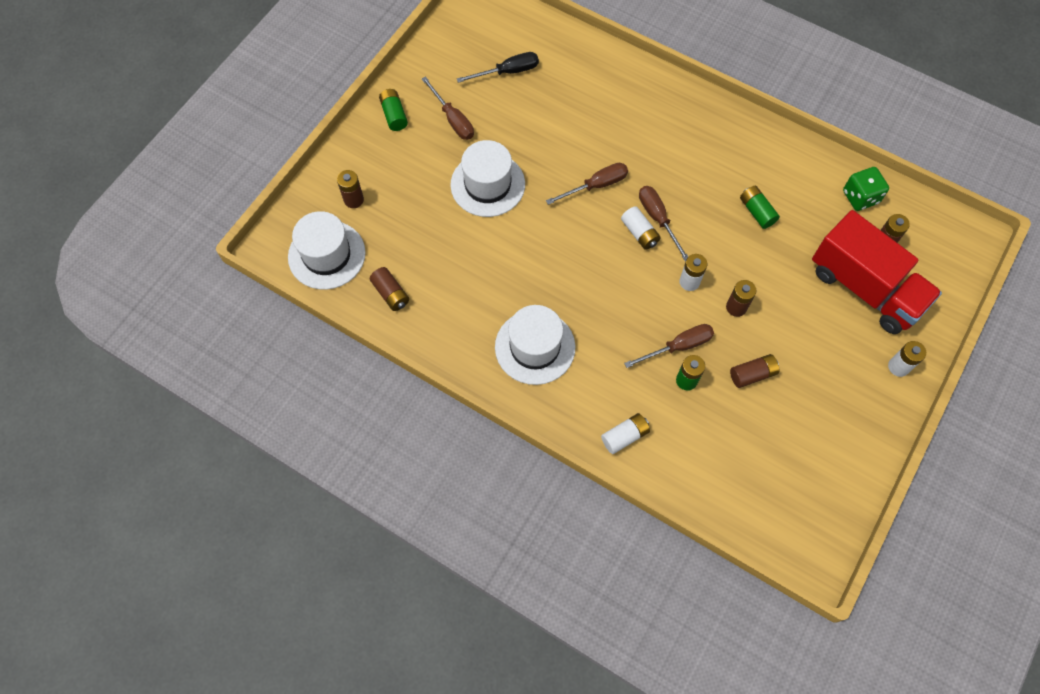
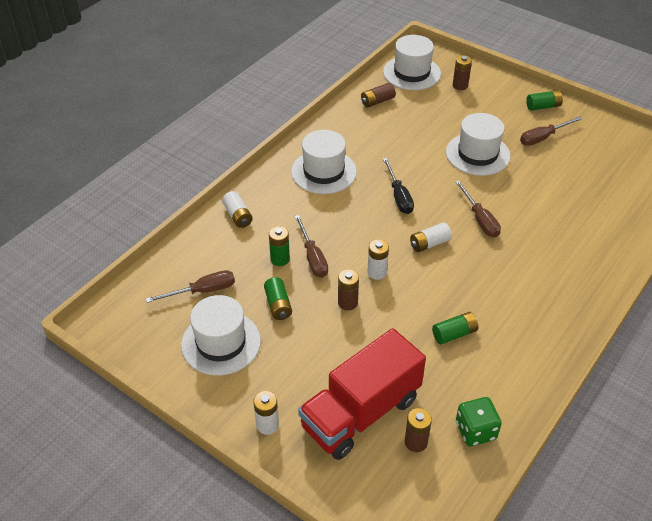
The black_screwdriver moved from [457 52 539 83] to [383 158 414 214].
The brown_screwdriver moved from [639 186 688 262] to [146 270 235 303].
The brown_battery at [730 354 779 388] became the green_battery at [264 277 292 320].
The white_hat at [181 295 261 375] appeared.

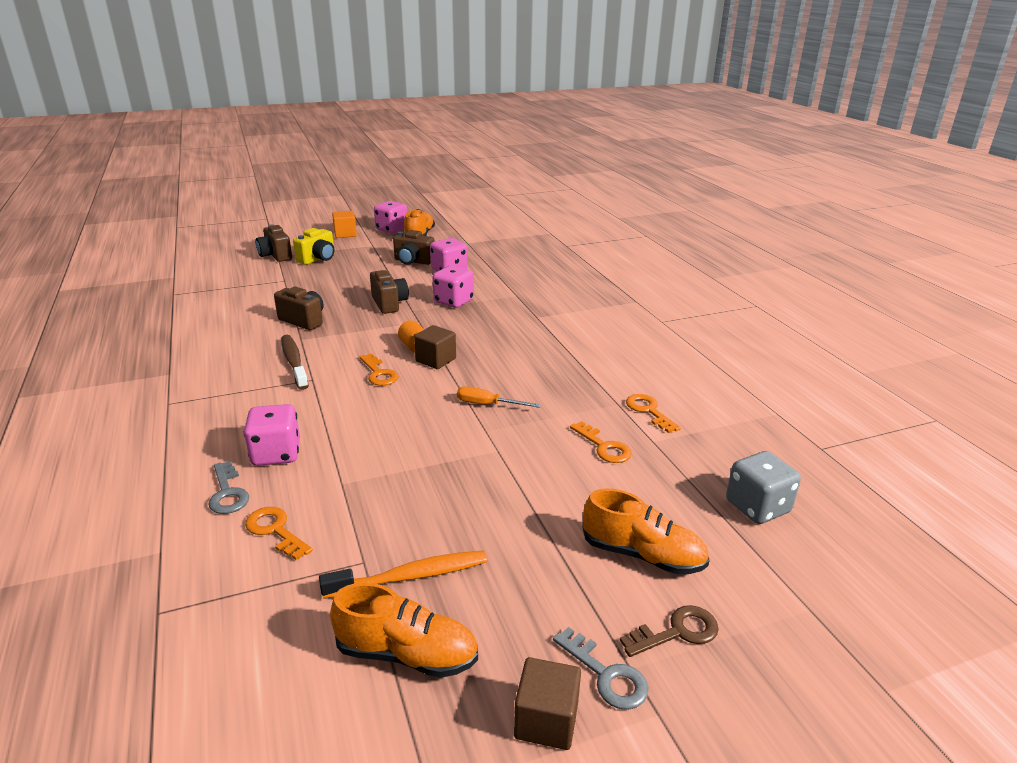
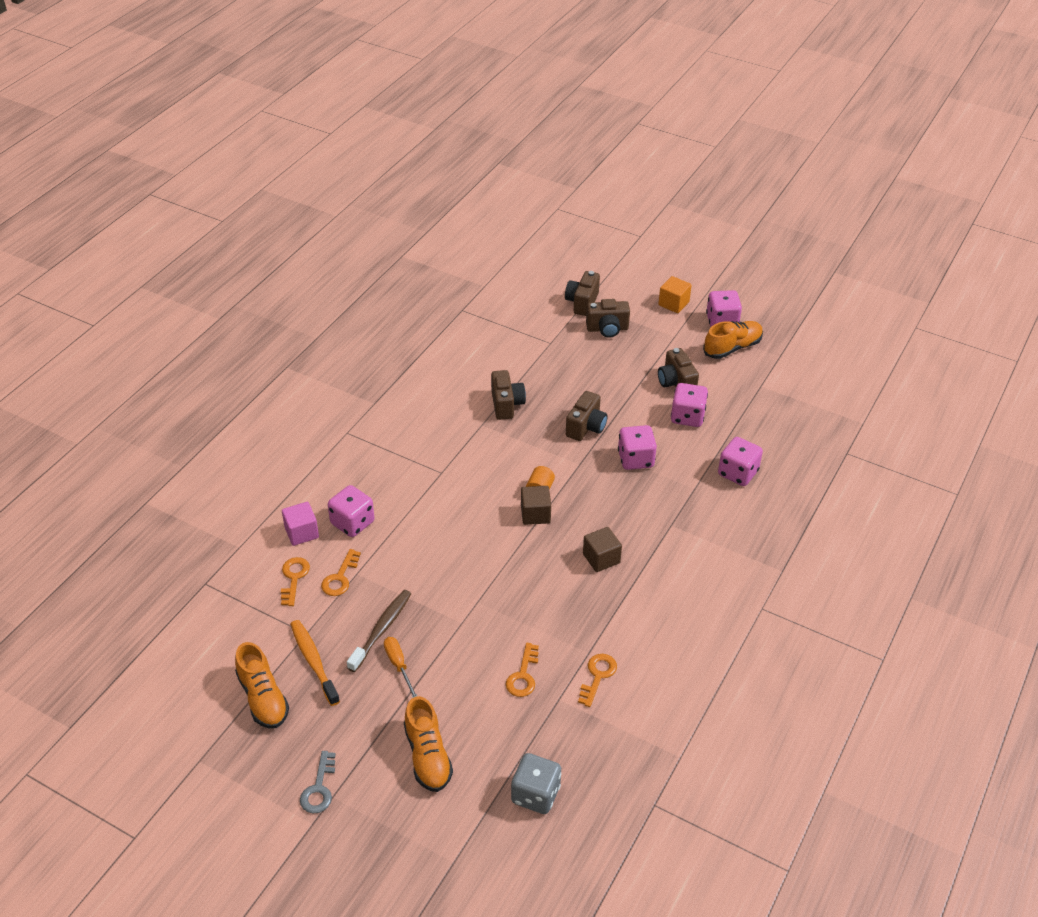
The grey_key at [208 461 249 514] was replaced by the pink_cube at [282 502 319 546].
The brown_toothbrush moved from [281 335 309 390] to [347 590 411 672].
The yellow_camera at [293 228 335 265] became the brown_camera at [586 299 630 338].
The orange_toothbrush at [319 550 487 599] turned 150 degrees counterclockwise.
The orange_key moved from [360 354 399 386] to [321 549 361 596].
The orange_screwdriver moved from [457 386 540 408] to [384 637 417 698].
The brown_cube moved from [514 657 581 750] to [583 527 622 572].
The brown_key at [620 605 719 657] disappeared.
The pink_dice at [718 437 763 486] appeared.

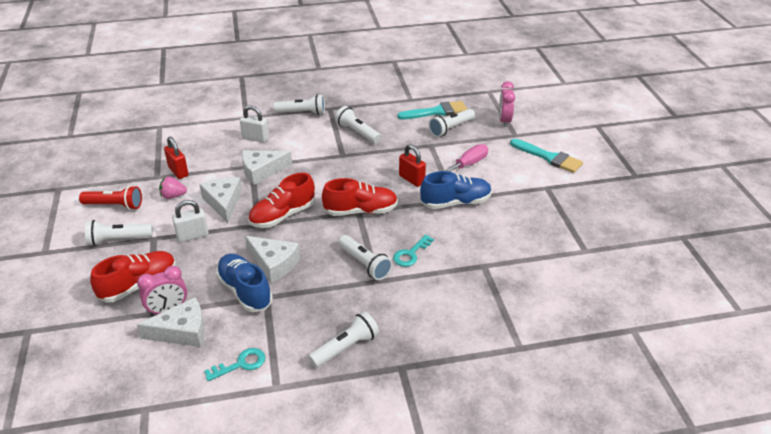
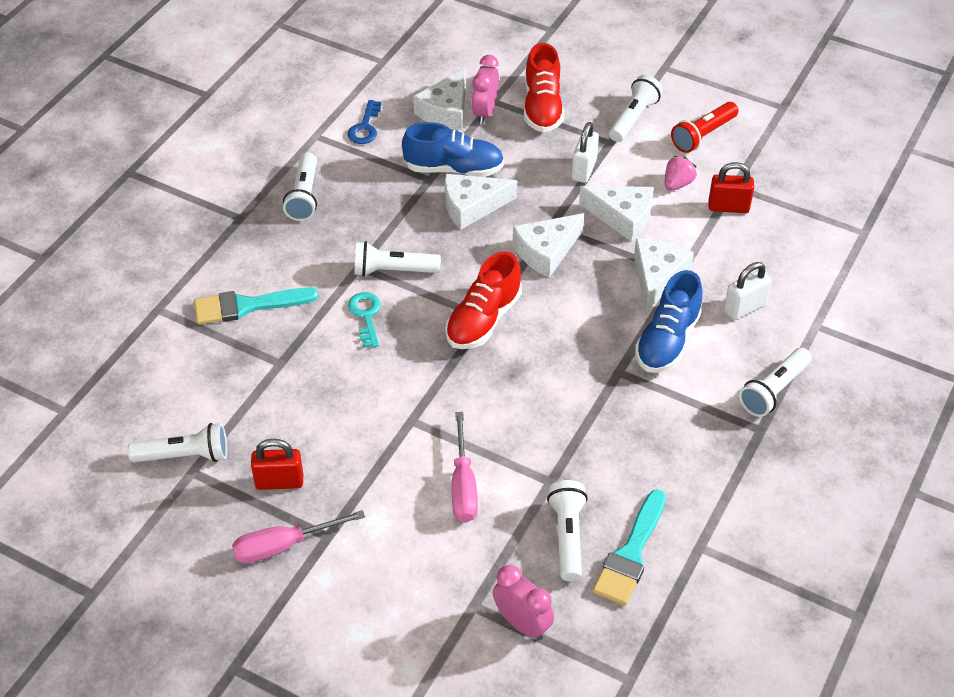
The turquoise_key at [204 348 265 381] became the blue_key at [347 100 381 144].
The red_shoe at [248 173 315 228] was replaced by the white_cheese at [513 213 584 278].
The white_flashlight moved from [335 106 381 143] to [128 423 227 462].
The red_padlock moved from [399 144 426 187] to [251 439 303 490].
The blue_shoe moved from [420 171 492 209] to [635 270 703 373].
The turquoise_brush moved from [510 139 583 173] to [194 287 318 324].
The pink_screwdriver at [232 510 365 563] appeared.

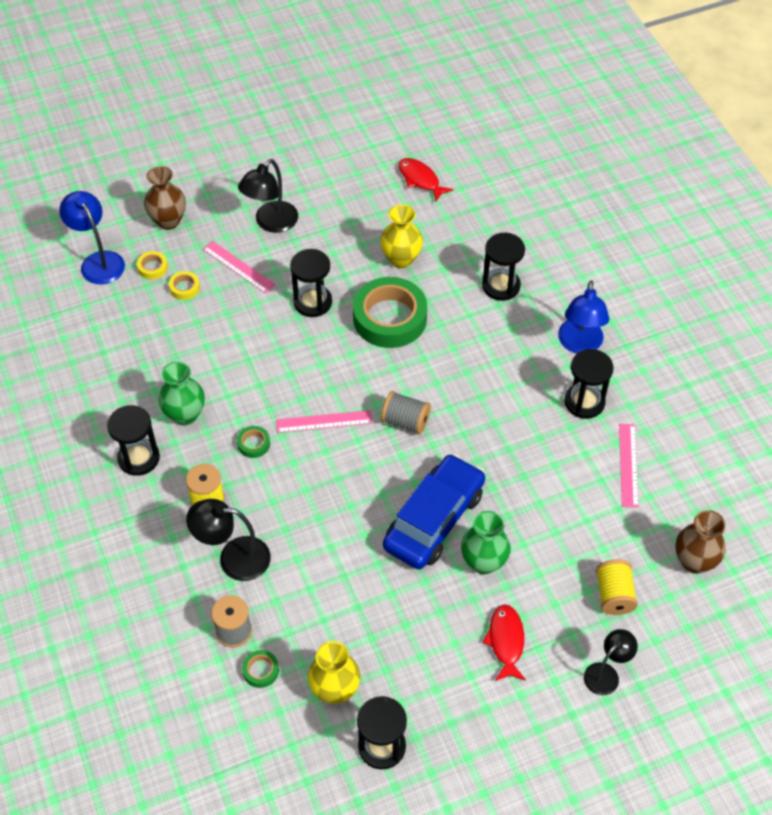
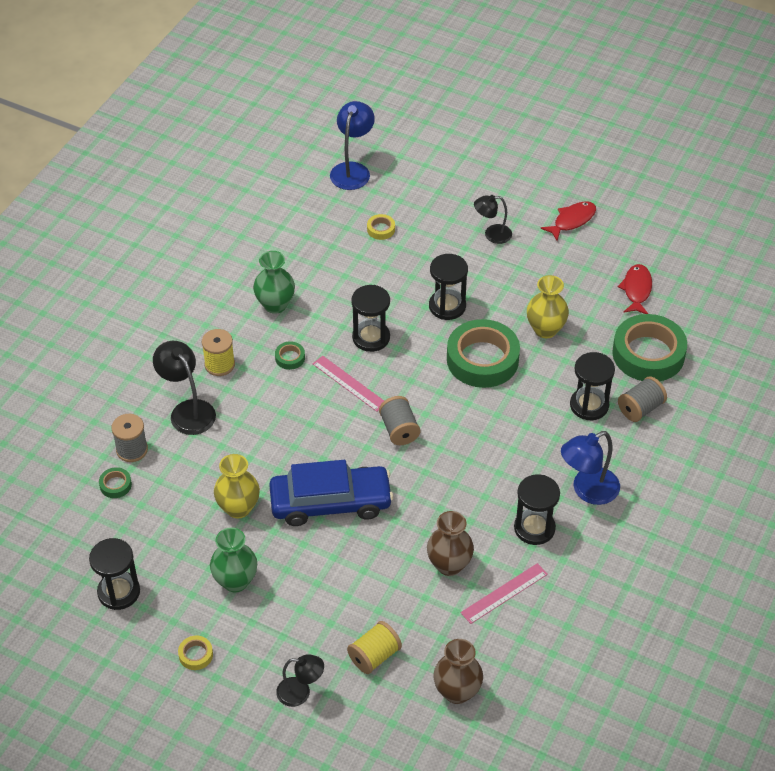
The black_hourglass moved from [107 405 160 476] to [351 285 390 352].
The yellow_tape moved from [137 251 168 279] to [178 636 213 670].
The brown_vase moved from [144 166 186 230] to [427 511 474 576].
The pink_ruler at [202 241 275 294] disappeared.
The black_lamp at [238 159 298 233] changed to 0.66 times the size.
The yellow_vase moved from [308 641 360 704] to [214 454 260 518].
The green_vase moved from [461 511 511 574] to [210 527 257 593].
The red_fish moved from [483 604 526 681] to [540 201 596 241].
The green_tape at [612 314 687 381] appeared.
The grey_spool at [618 376 667 422] appeared.

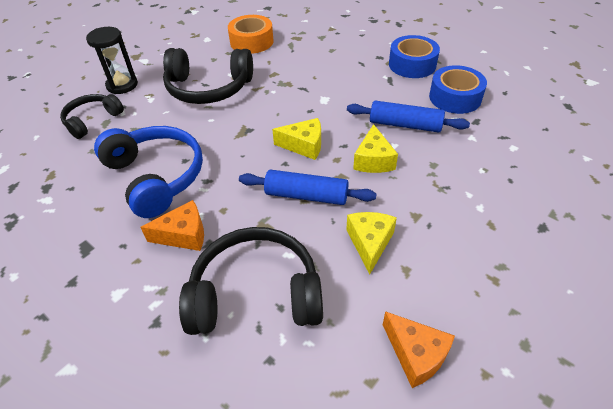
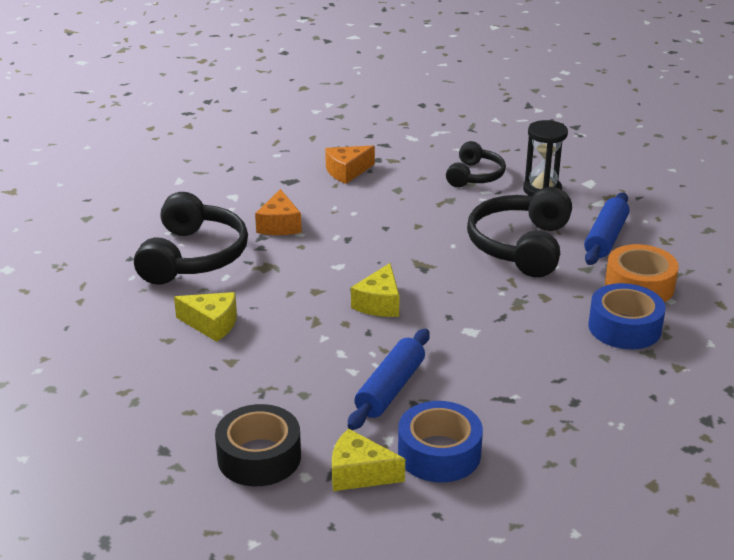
The black_headphones at [60 94 124 139] turned 60 degrees clockwise.
The blue_headphones at [94 126 203 218] disappeared.
The blue_rolling_pin moved from [239 170 377 205] to [584 193 629 265].
The yellow_cheese moved from [353 124 398 173] to [332 429 405 491].
The orange_cheese moved from [383 311 455 388] to [325 146 375 184].
The blue_tape moved from [389 35 440 78] to [588 283 666 349].
The black_tape at [215 404 301 486] appeared.

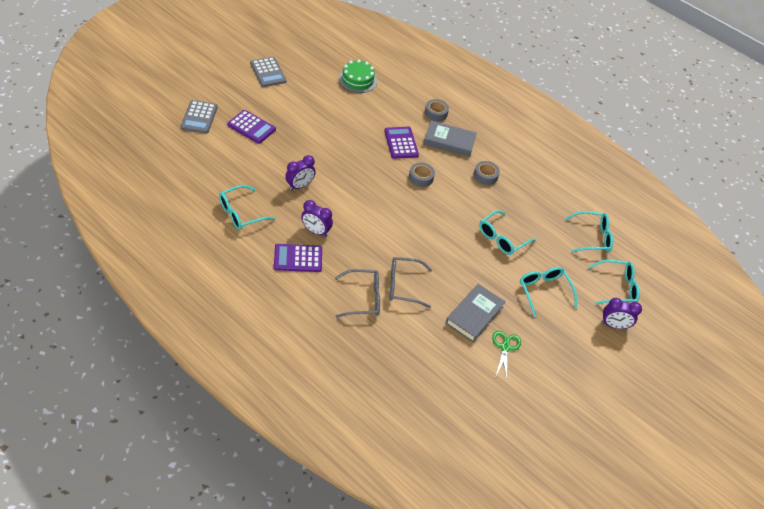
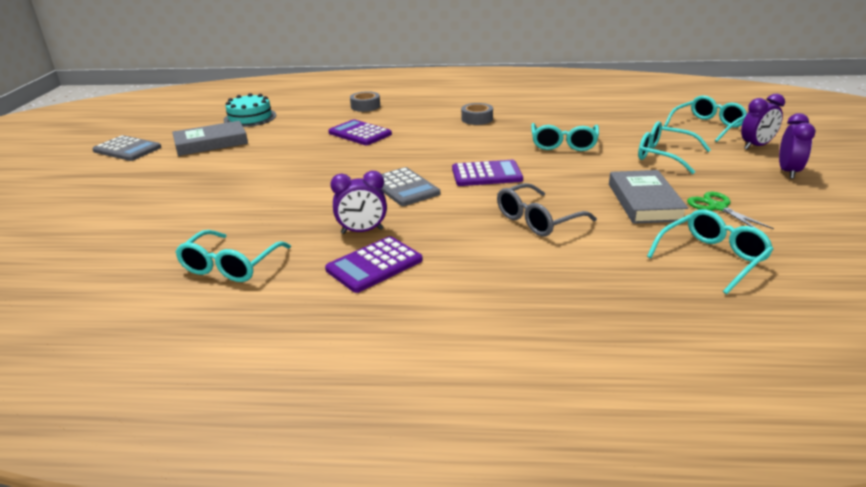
The grey_calculator moved from [180 100 218 134] to [381 167 440 206].
The purple_calculator moved from [227 110 276 144] to [452 160 523 186].
The purple_clock moved from [285 155 316 190] to [779 113 816 179].
The grey_glasses at [335 269 380 318] disappeared.
The green_cake at [339 60 377 93] became the turquoise_cake at [224 93 276 127].
The grey_tape at [409 163 435 187] disappeared.
The grey_book moved from [423 121 477 157] to [172 121 248 156].
The turquoise_glasses moved from [565 211 613 252] to [647 209 774 294].

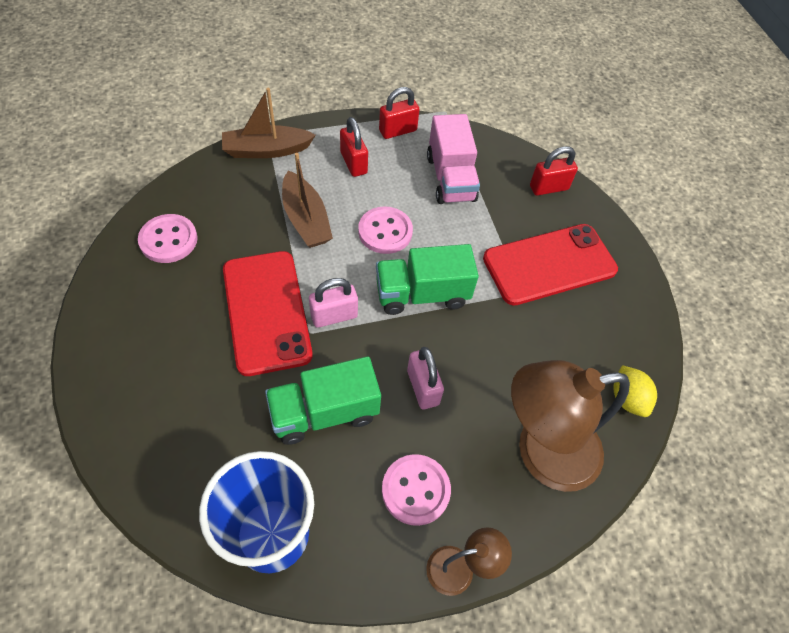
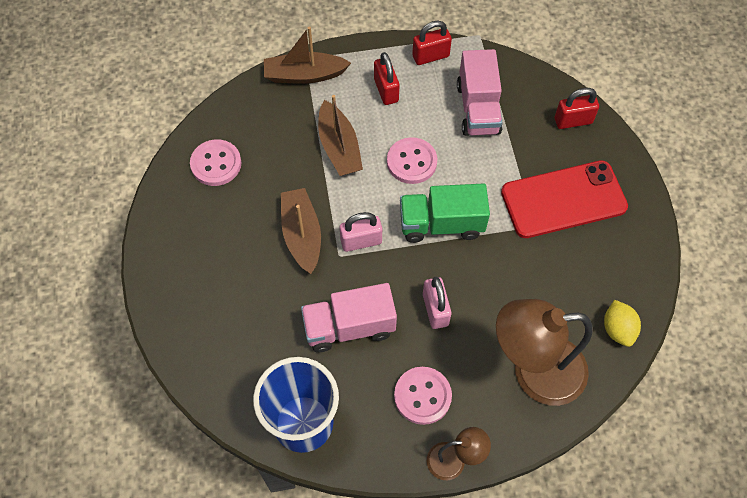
The red_phone at [223 251 313 376] was replaced by the brown_boat at [281 188 321 274].
The green_truck at [265 356 381 445] became the pink_truck at [301 283 397 352].

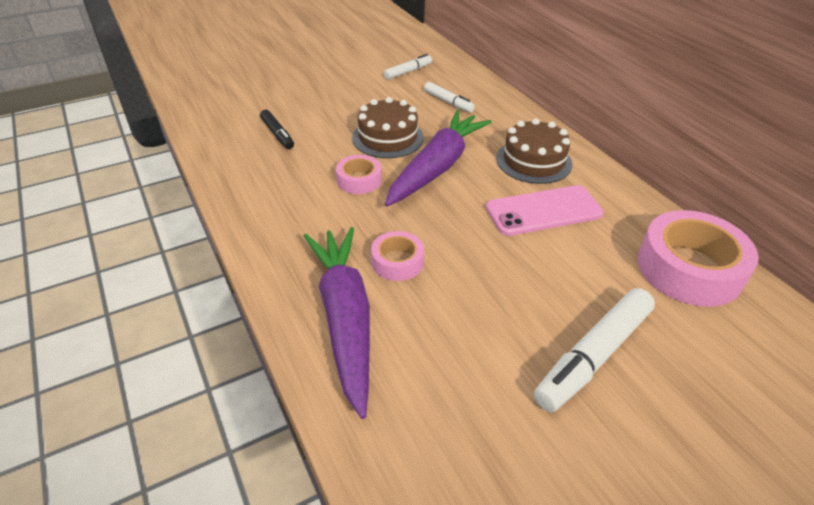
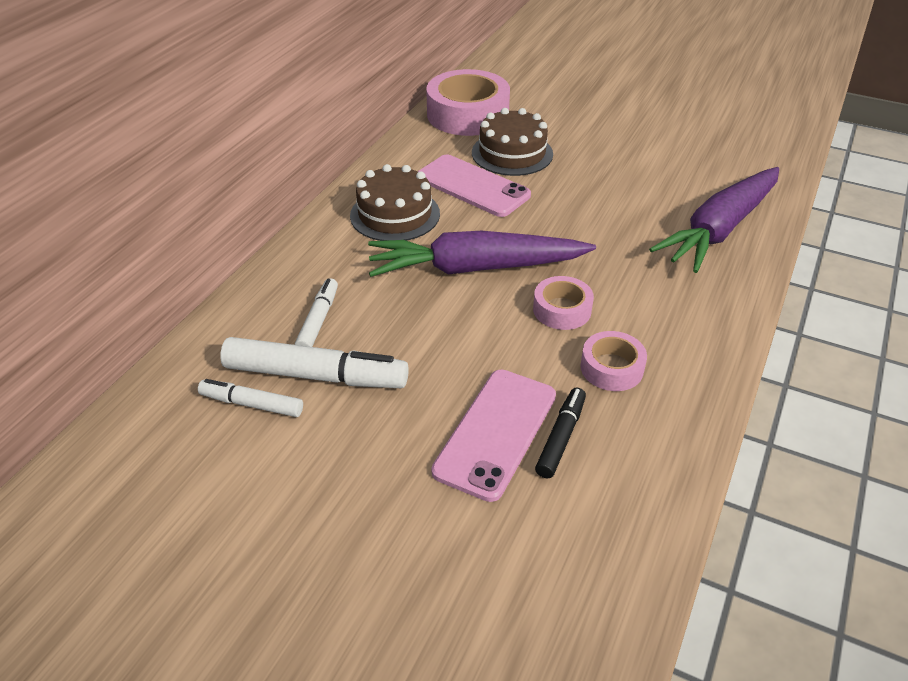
The brown_cake moved from [352 97 424 158] to [472 108 553 176].
The pink_tape moved from [371 231 424 281] to [581 331 647 391].
The white_marker moved from [533 288 655 412] to [220 337 409 388].
The pink_phone at [431 370 556 502] appeared.

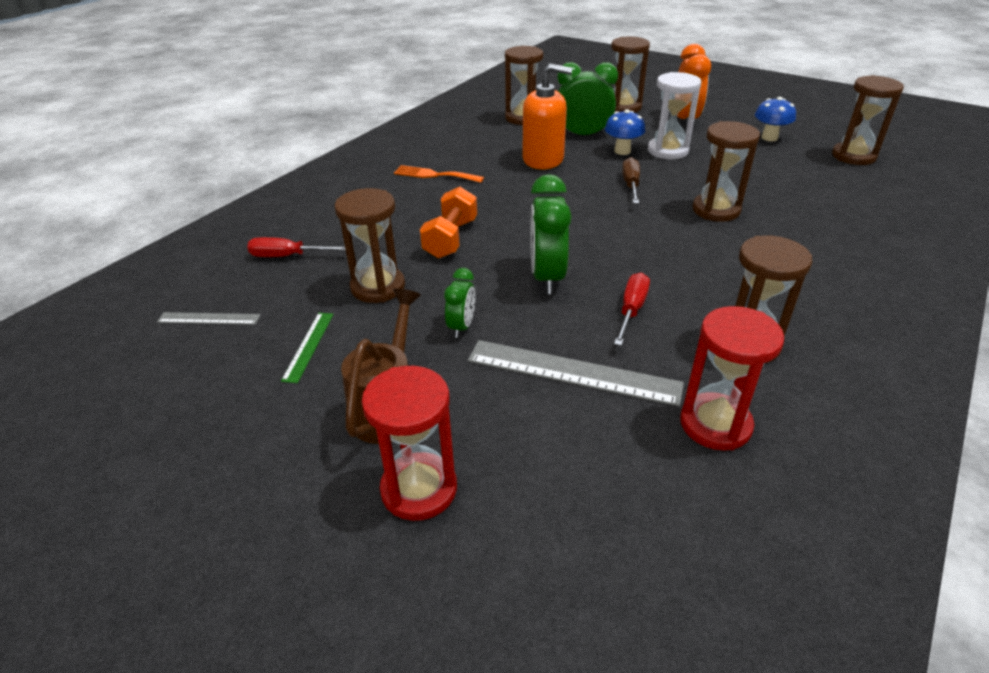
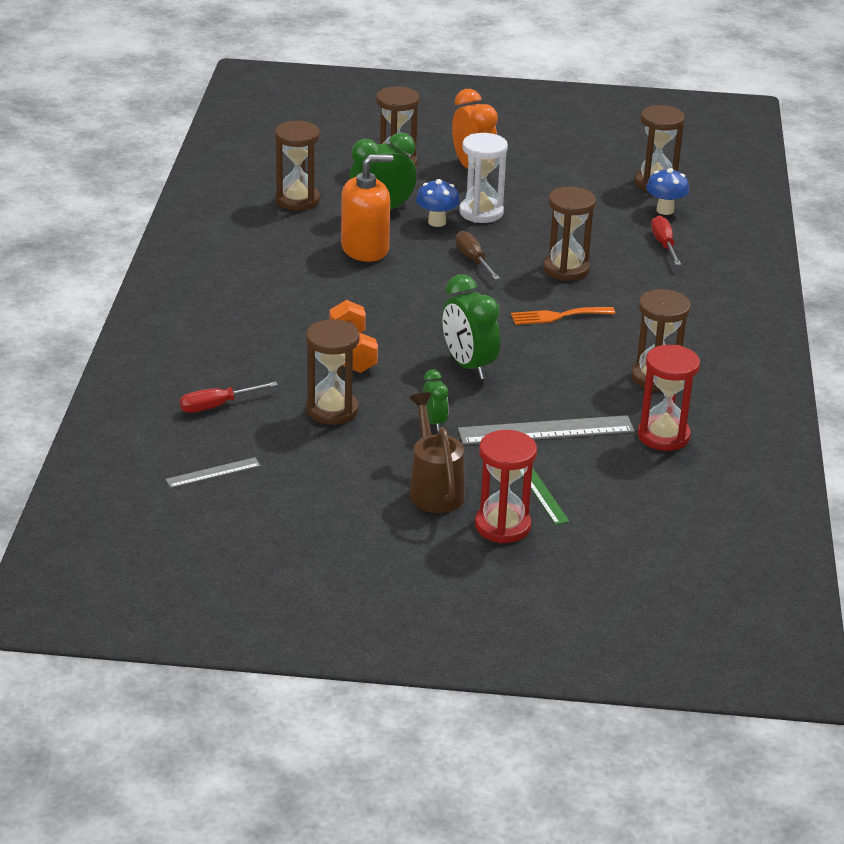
The green_ruler moved from [281 313 334 383] to [523 467 569 525].
The orange_fork moved from [394 165 484 183] to [511 307 615 325].
The red_screwdriver moved from [614 272 650 346] to [651 215 681 265].
The blue_mushroom moved from [755 97 796 141] to [646 168 689 215].

